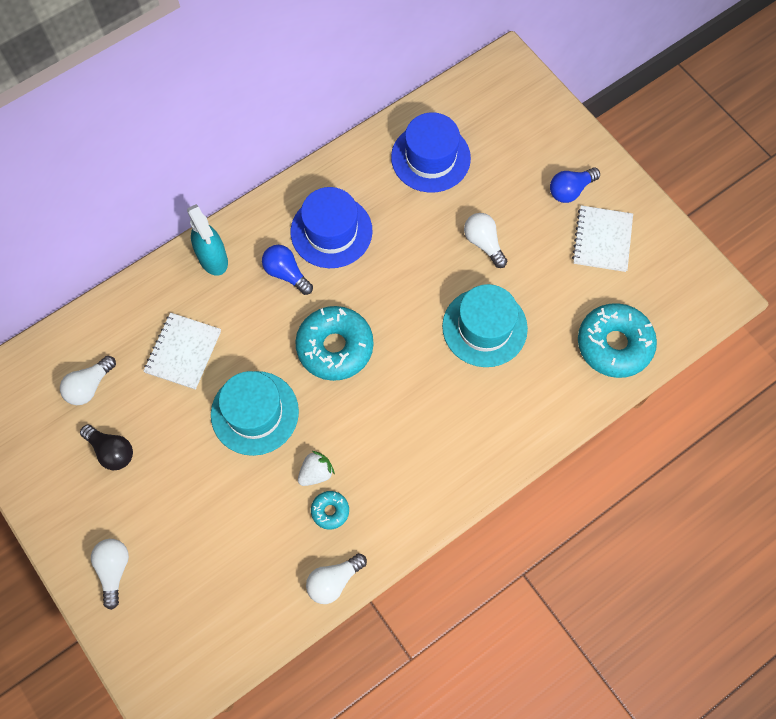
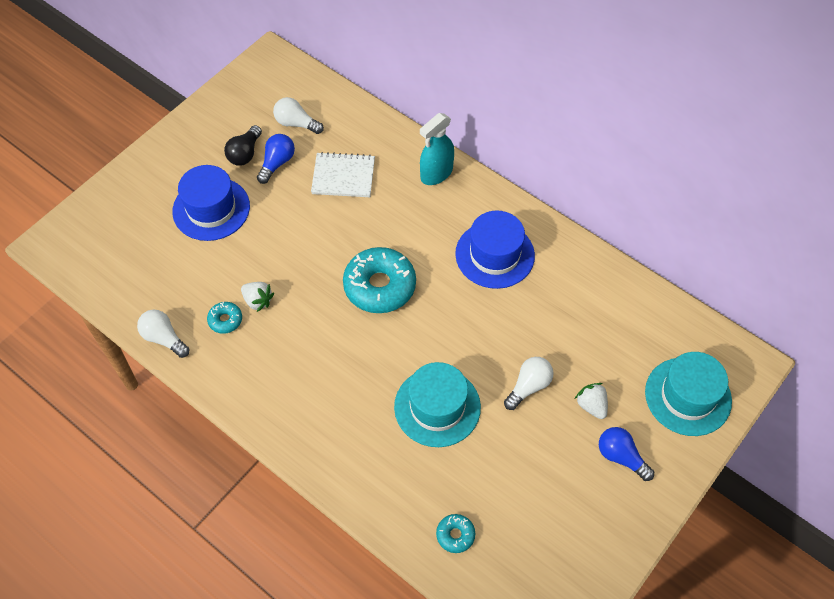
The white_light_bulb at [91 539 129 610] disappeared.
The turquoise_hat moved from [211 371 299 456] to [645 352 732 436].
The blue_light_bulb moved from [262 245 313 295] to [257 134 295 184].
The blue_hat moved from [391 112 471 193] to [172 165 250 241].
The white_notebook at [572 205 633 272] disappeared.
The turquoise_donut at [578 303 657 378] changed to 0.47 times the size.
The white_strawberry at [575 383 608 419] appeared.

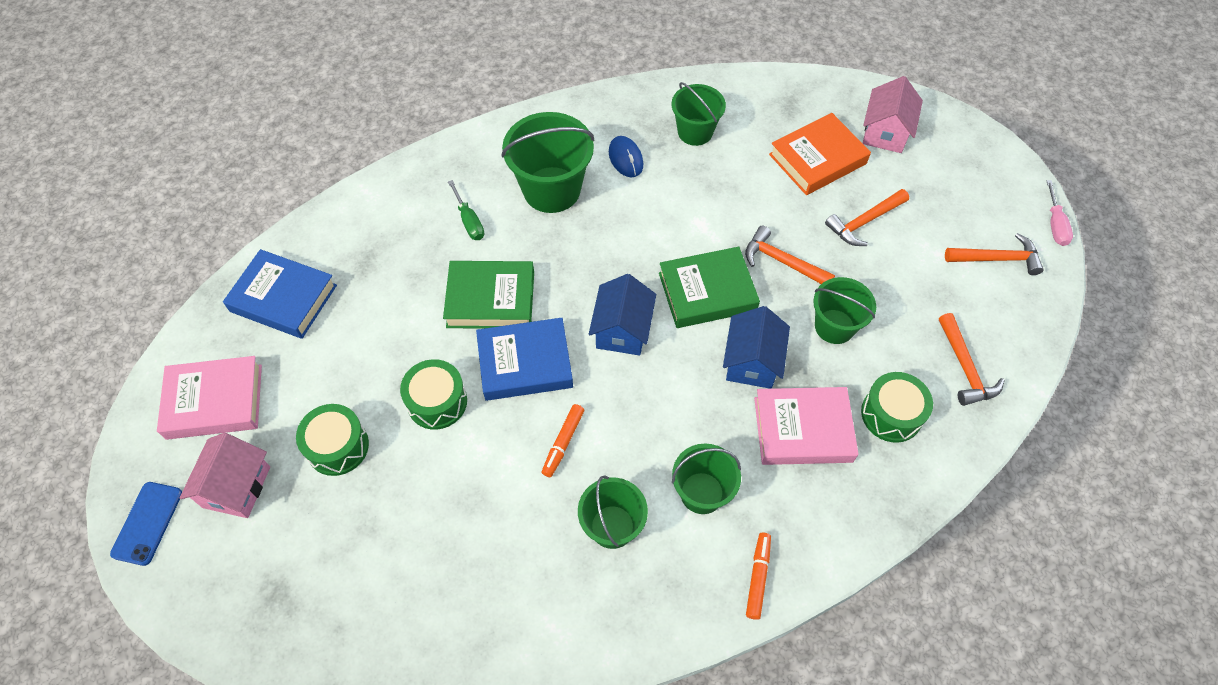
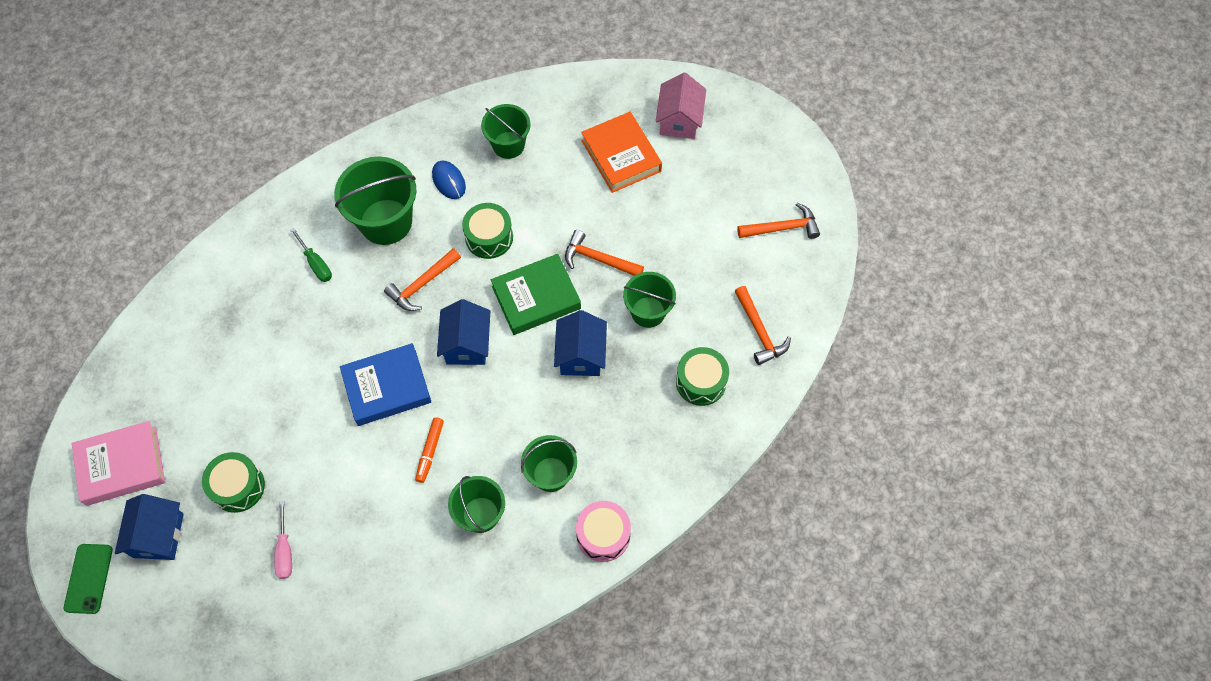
The blue_phone at [110 482 182 566] became the green_phone at [64 544 113 614].
The pink_house at [180 433 270 518] became the blue_house at [115 494 184 560].
The blue_book at [223 249 337 339] disappeared.
The green_drum moved from [400 359 467 429] to [462 203 513 259].
The green_book at [443 261 534 329] disappeared.
The orange_marker at [746 533 771 620] was replaced by the pink_drum at [576 501 631 562].
The pink_book at [754 387 859 465] disappeared.
The orange_book at [769 113 871 195] turned 75 degrees counterclockwise.
The orange_hammer moved from [825 189 909 246] to [384 248 461 311].
The pink_screwdriver moved from [1047 180 1073 246] to [274 501 292 579].

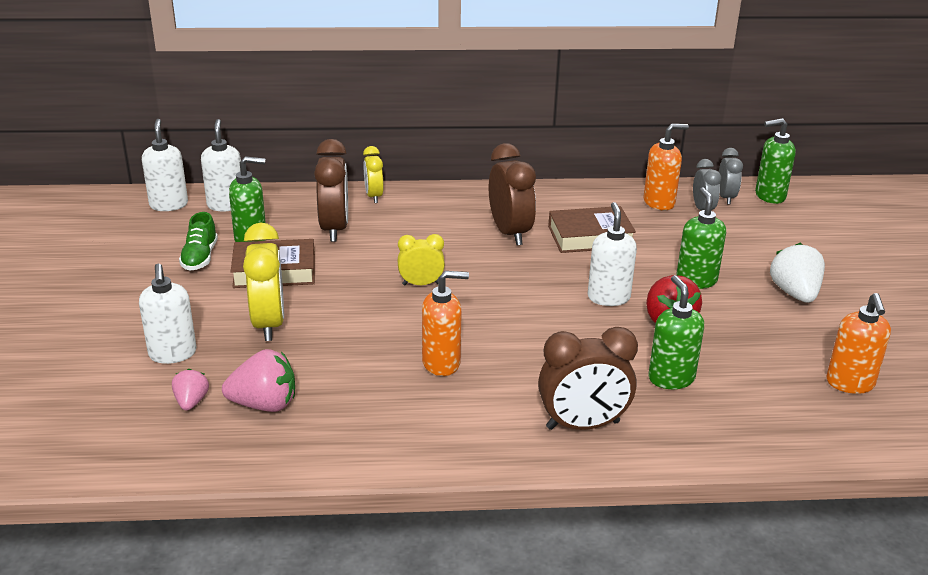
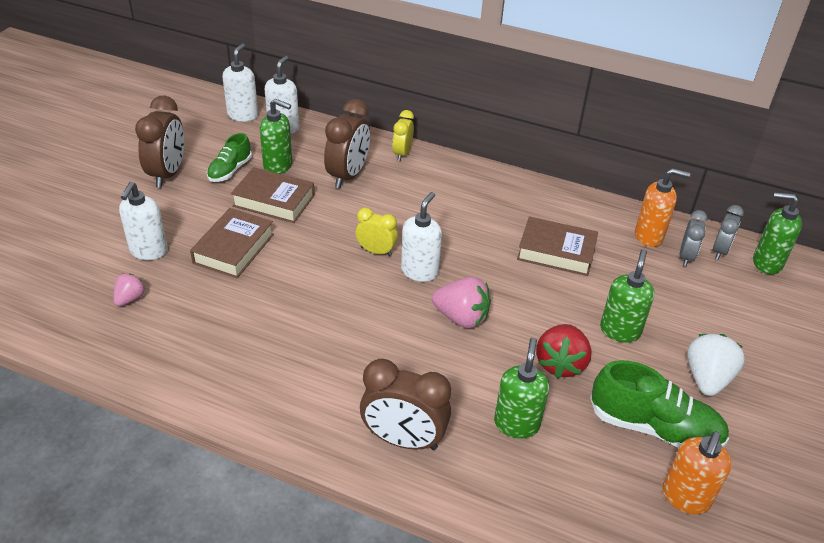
The pink_strawberry moved from [222 349 295 412] to [432 277 491 328].
The yellow_clock at [243 223 284 341] was replaced by the brown_book at [190 208 274 278].
The orange_soap_dispenser at [422 271 469 376] disappeared.
The brown_clock moved from [489 143 536 245] to [135 95 184 188].
The white_soap_dispenser moved from [588 202 637 306] to [401 192 442 282].
The green_shoe at [590 360 729 448] appeared.

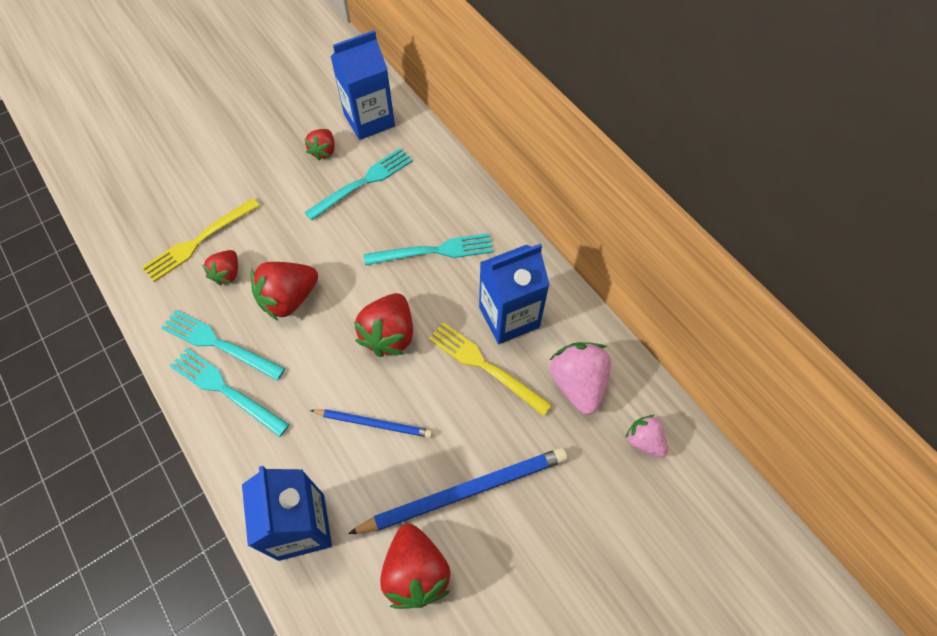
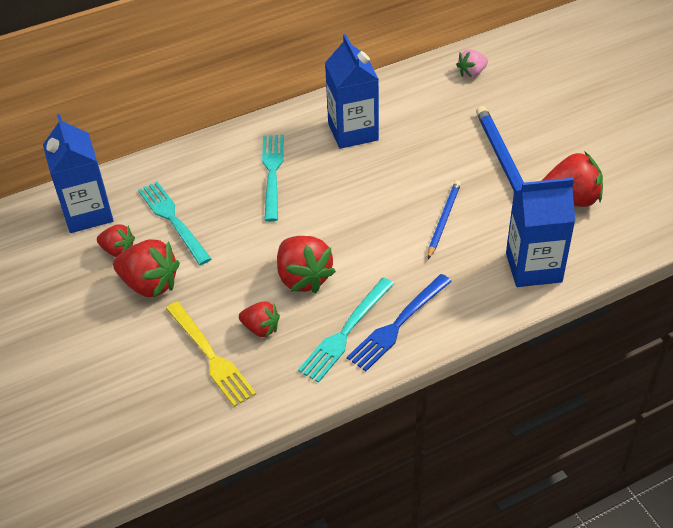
The turquoise_fork at [170 348 290 437] became the blue_fork at [347 274 452 371].
The red_strawberry moved from [354 293 413 357] to [113 239 180 298].
The yellow_fork at [429 322 552 416] disappeared.
The pink_strawberry at [550 342 611 415] disappeared.

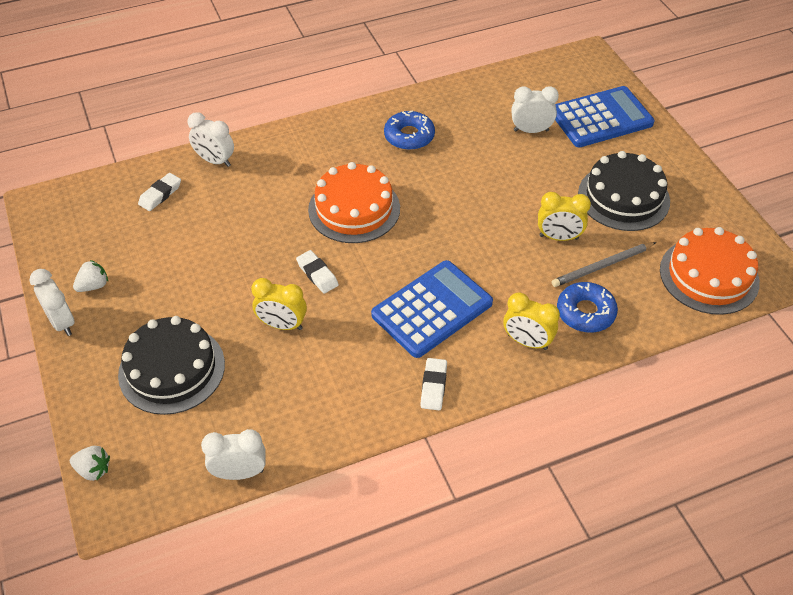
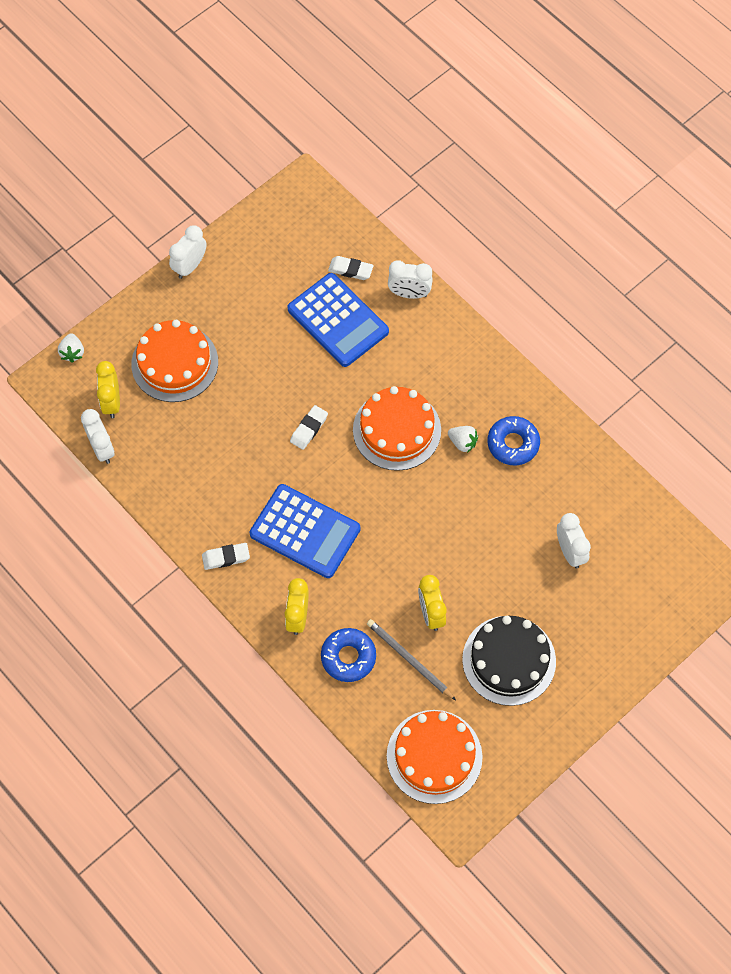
The white_strawberry moved from [73 260 108 292] to [448 426 478 453].
The black_cake at [118 316 225 415] became the orange_cake at [131 320 218 402].
The white_clock at [188 112 234 167] turned 90 degrees counterclockwise.
The yellow_clock moved from [251 278 307 330] to [96 361 120 418].
The blue_calculator moved from [555 86 655 147] to [287 273 389 367].

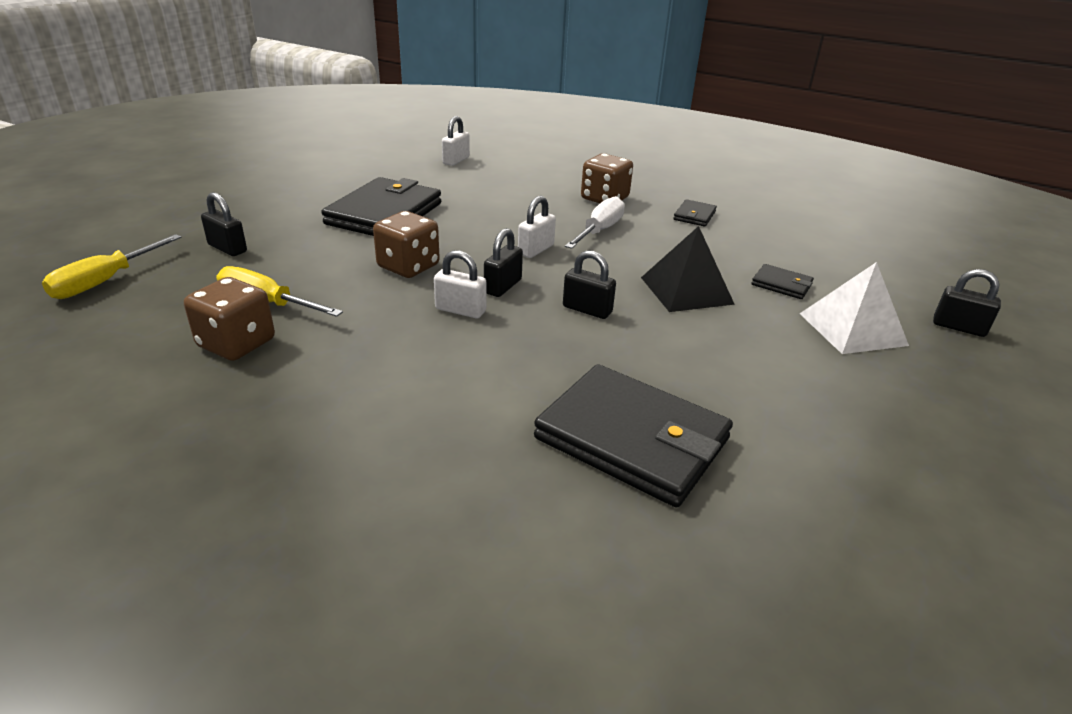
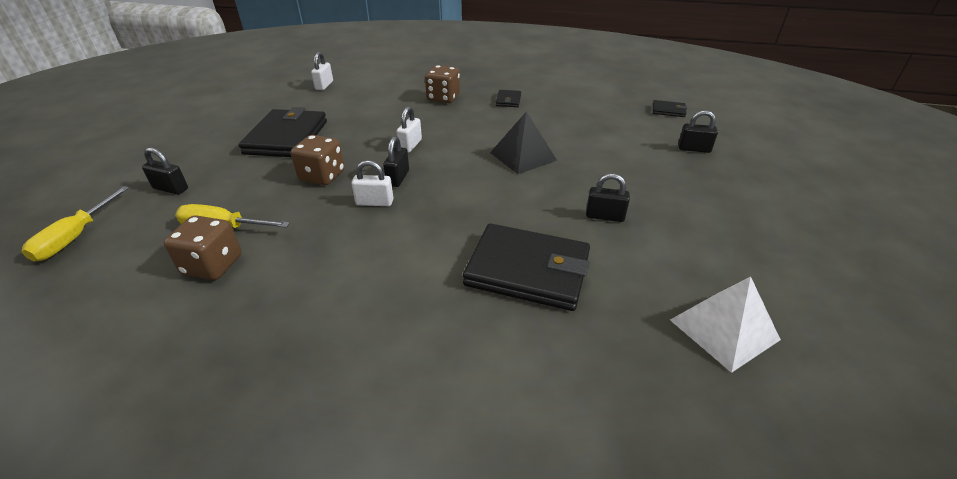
The black_padlock moved from [563 250 616 319] to [586 173 630 222].
The white_screwdriver at [565 196 625 249] disappeared.
The black_wallet moved from [752 264 814 299] to [653 100 687 117].
The white_pyramid moved from [799 262 909 354] to [670 276 781 373].

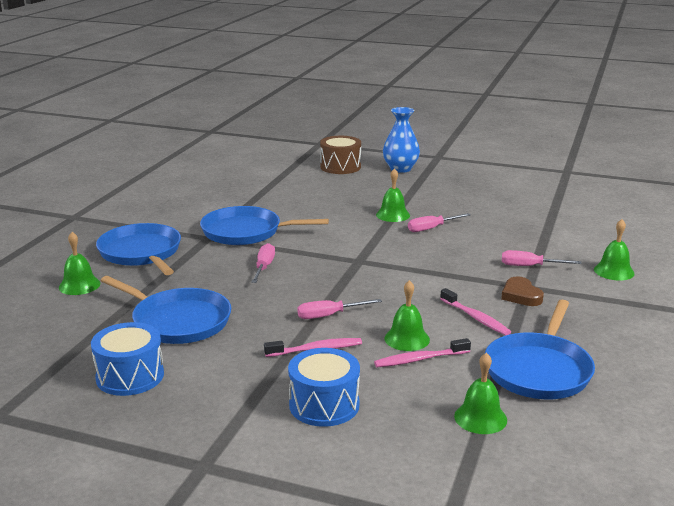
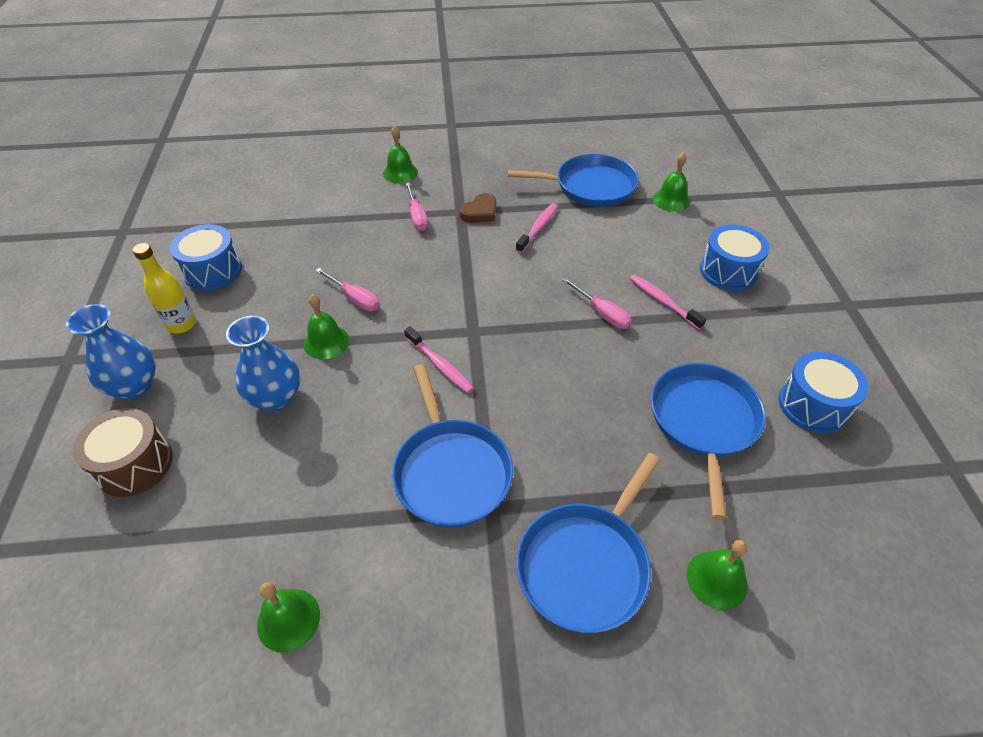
The pink_screwdriver at [251 243 275 283] disappeared.
The pink_toothbrush moved from [374 338 471 367] to [404 326 474 393].
The green_bell moved from [384 280 430 351] to [257 582 320 652].
The yellow_bottle at [133 243 196 333] appeared.
The blue_drum at [170 224 242 291] appeared.
The blue_vase at [226 316 300 411] appeared.

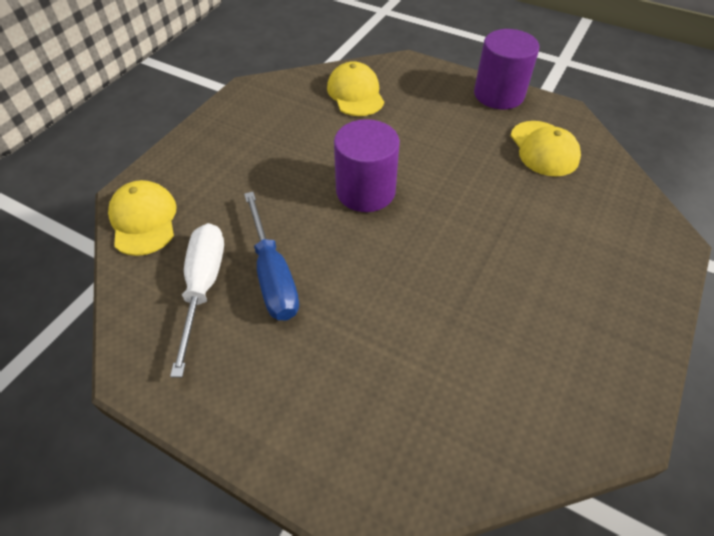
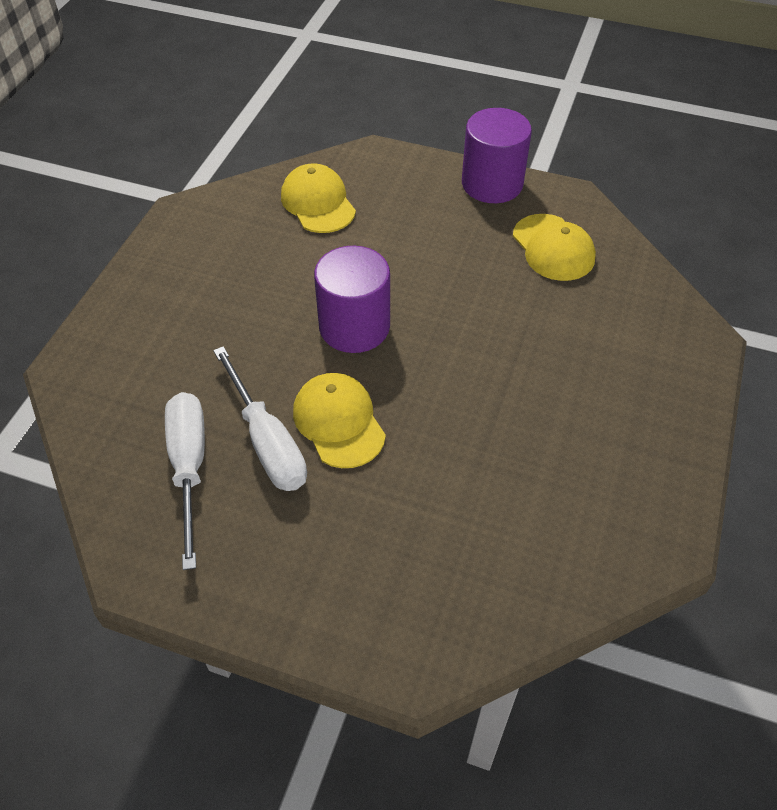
The yellow_cap moved from [108 180 177 256] to [293 373 386 468].
The blue_screwdriver at [244 192 299 320] became the white_screwdriver at [213 346 307 491].

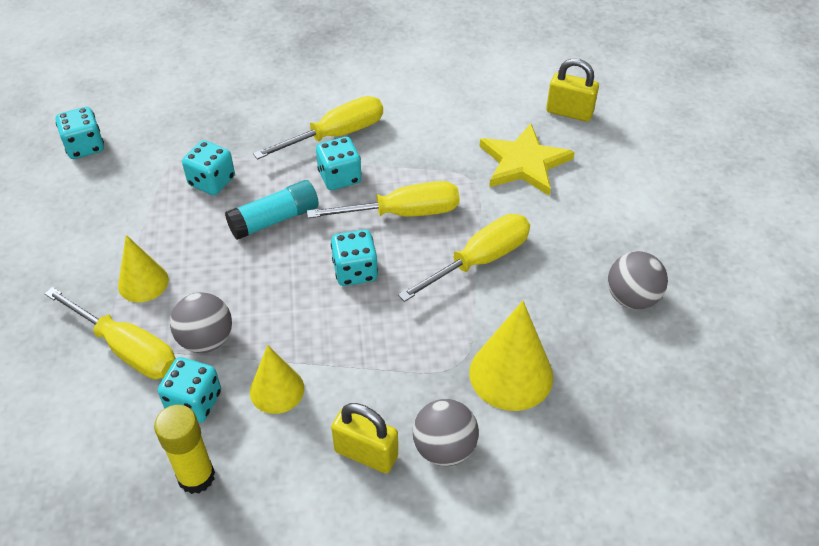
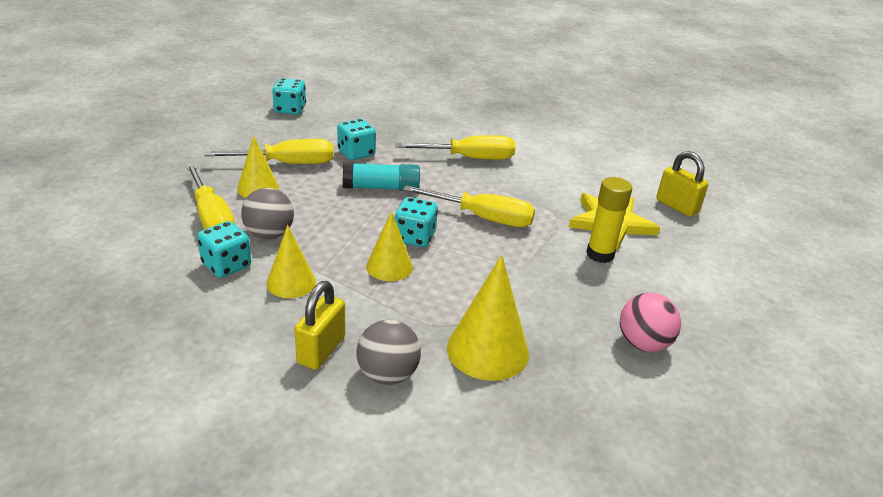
The yellow_glue_stick moved from [154 405 215 494] to [586 177 632 263].
The turquoise_dice at [316 137 362 190] disappeared.
The yellow_padlock at [331 403 398 473] turned 60 degrees clockwise.
The yellow_screwdriver moved from [398 214 530 302] to [204 139 334 164].
The grey_ball at [608 251 668 309] became the pink_ball at [620 293 681 352].
The yellow_cone at [366 211 413 281] appeared.

